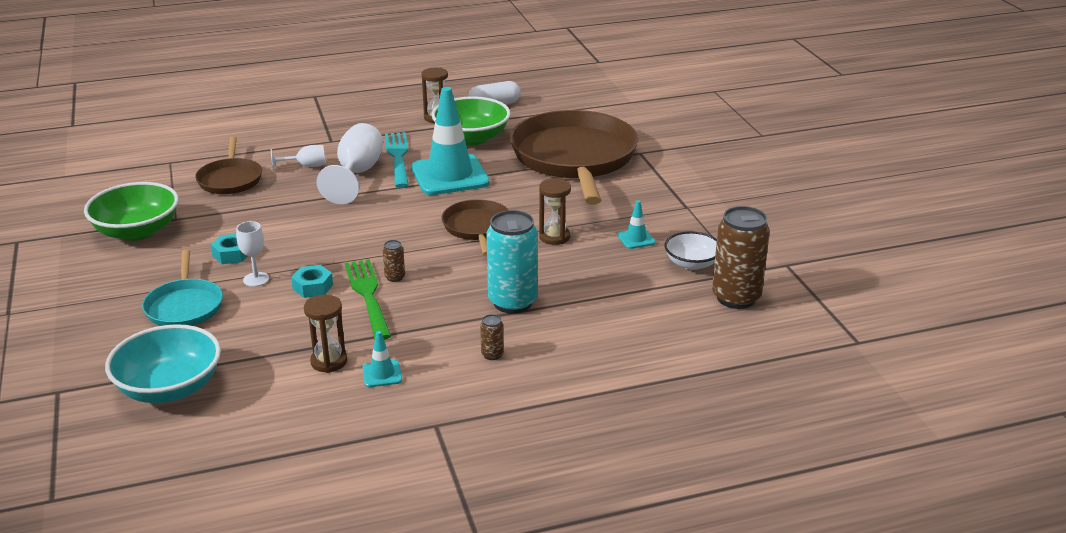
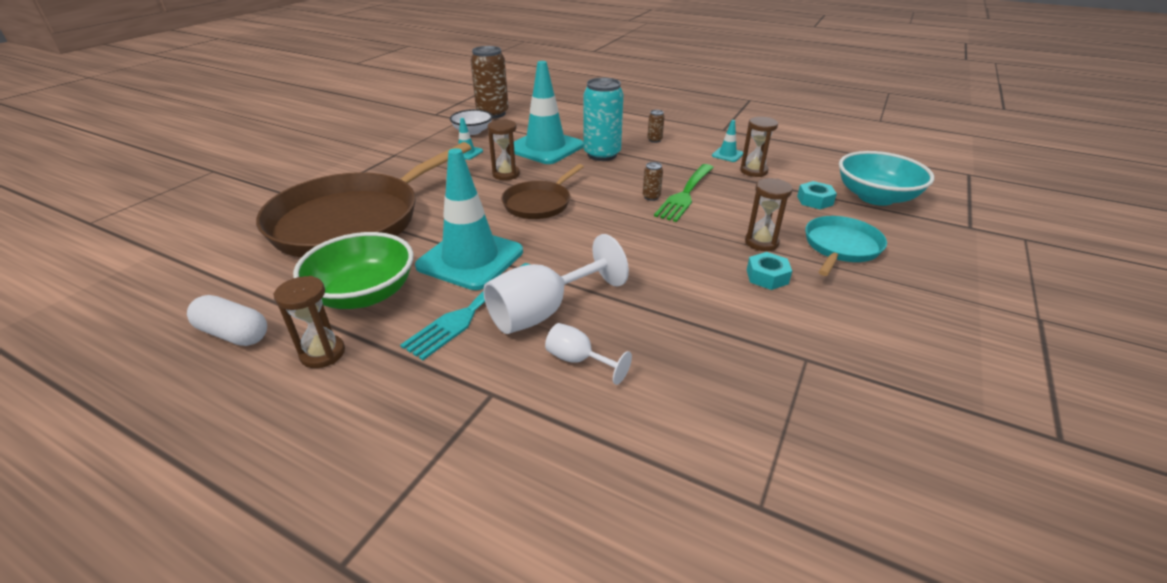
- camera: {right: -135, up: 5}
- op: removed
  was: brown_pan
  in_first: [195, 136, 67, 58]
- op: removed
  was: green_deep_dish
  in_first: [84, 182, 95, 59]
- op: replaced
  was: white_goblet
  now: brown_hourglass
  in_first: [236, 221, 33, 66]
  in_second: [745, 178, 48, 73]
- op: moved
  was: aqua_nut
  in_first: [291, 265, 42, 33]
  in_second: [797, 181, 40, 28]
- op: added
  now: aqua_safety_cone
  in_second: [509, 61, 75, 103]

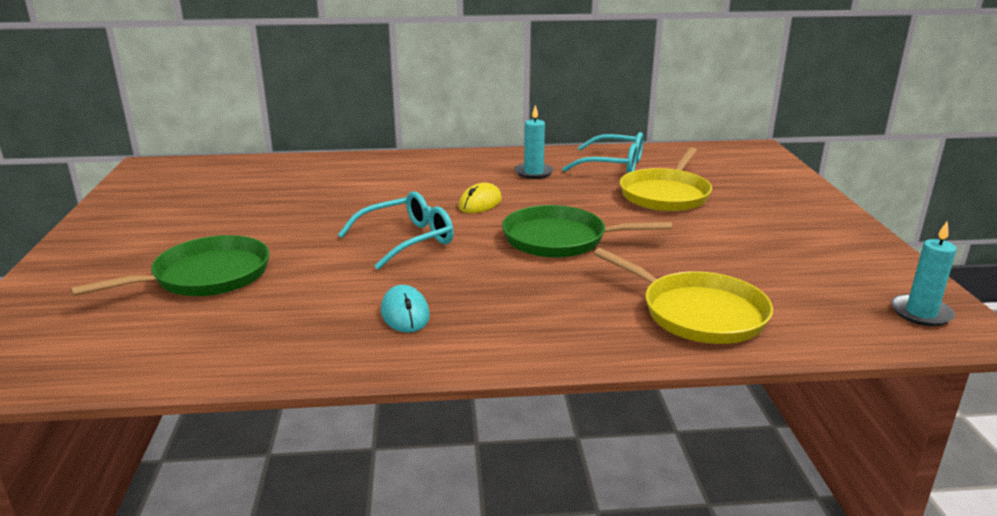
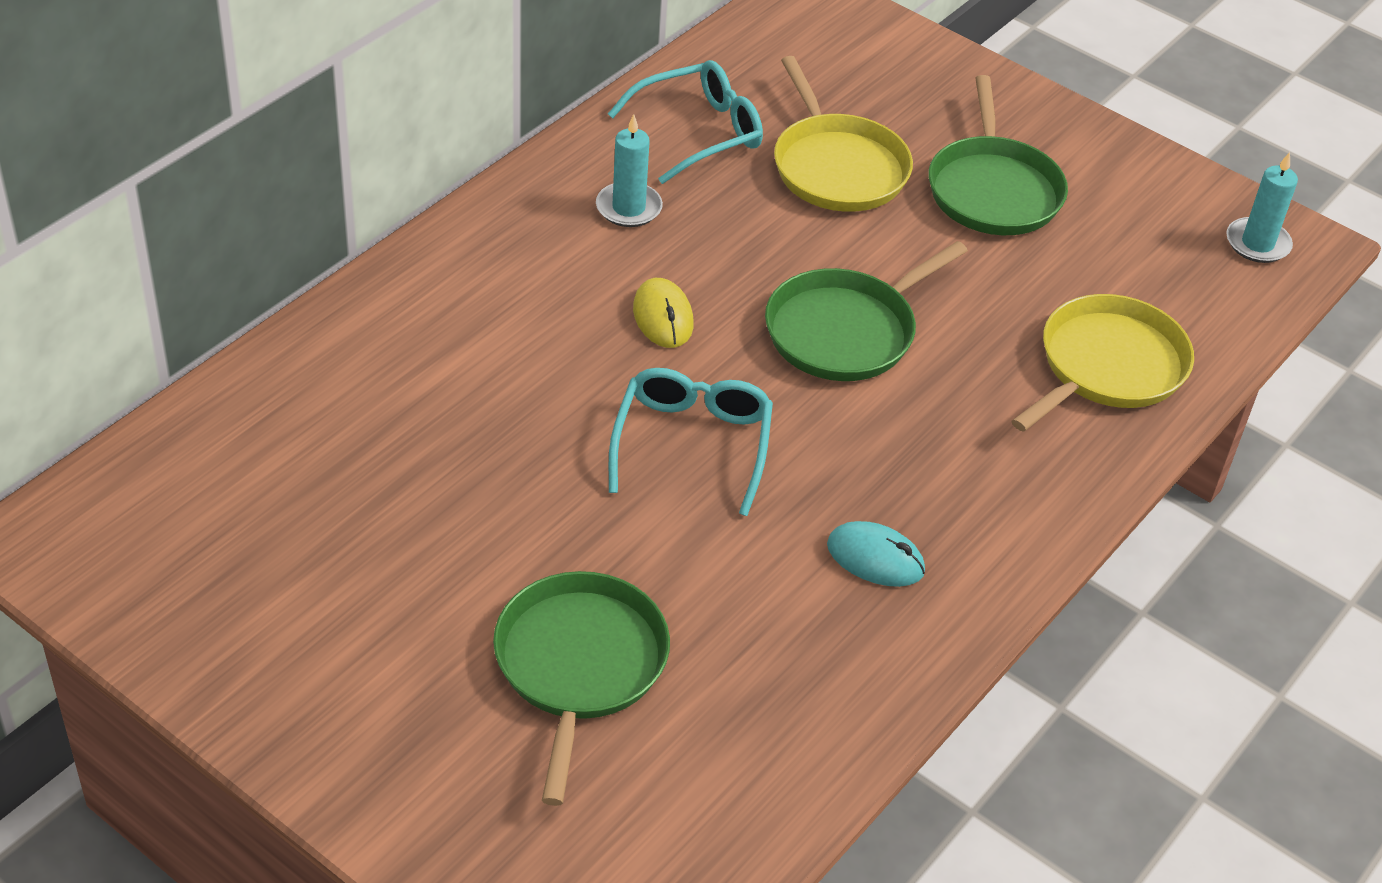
- camera: {right: -50, up: 20}
- op: turned
  was: bright_yellow_pan
  in_first: [593, 248, 180, 96]
  in_second: [1011, 294, 183, 138]
  clockwise: -45
- op: added
  now: green_pan
  in_second: [929, 75, 139, 160]

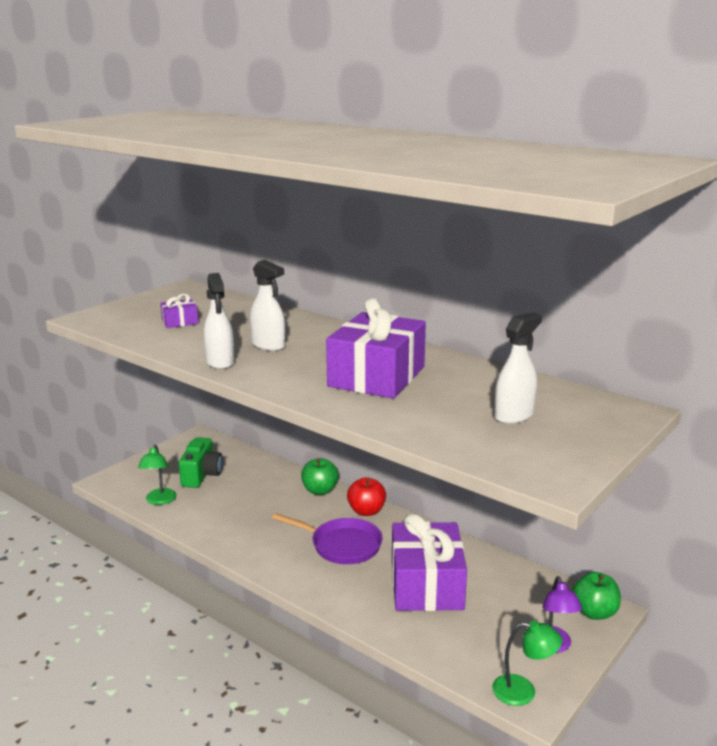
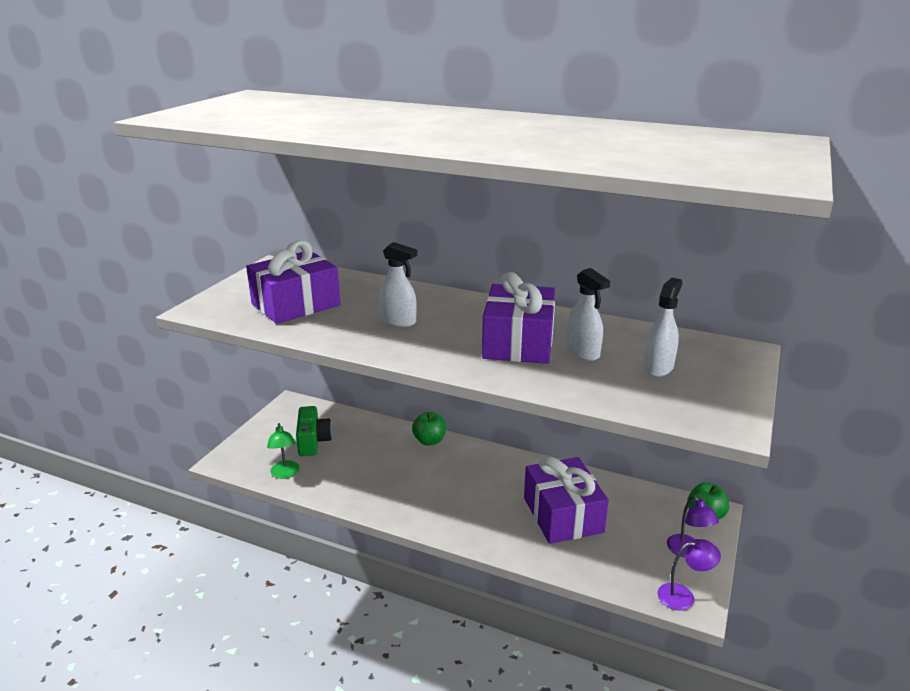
- camera: {right: -15, up: 5}
- op: moved
  was: white_spray_bottle
  in_first: [204, 273, 31, 96]
  in_second: [565, 268, 45, 93]
- op: resized
  was: purple_wrapped_gift
  in_first: [160, 294, 38, 34]
  in_second: [246, 240, 95, 84]
  ratio: 2.29
- op: removed
  was: scarlet_apple_fruit
  in_first: [347, 477, 39, 39]
- op: removed
  was: purple_pan
  in_first: [272, 513, 111, 51]
- op: recoloured
  was: green_desk_lamp
  now: purple_desk_lamp
  in_first: [492, 621, 70, 85]
  in_second: [657, 539, 64, 72]

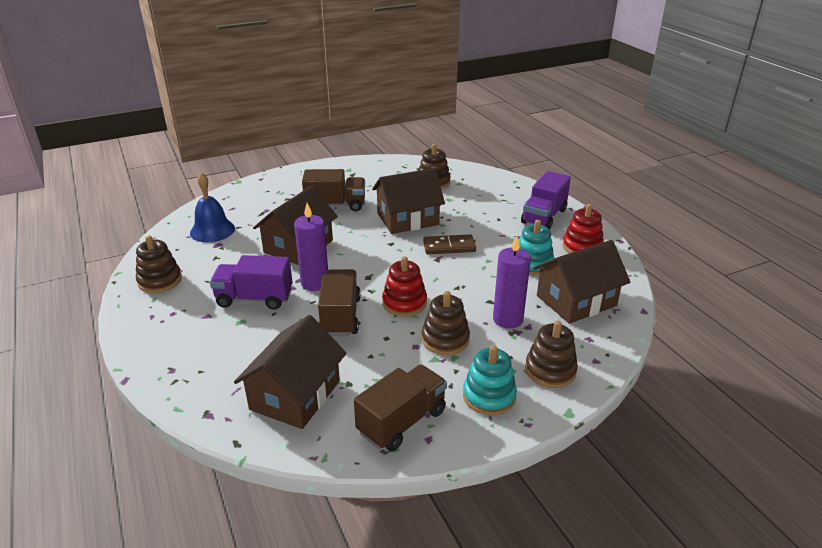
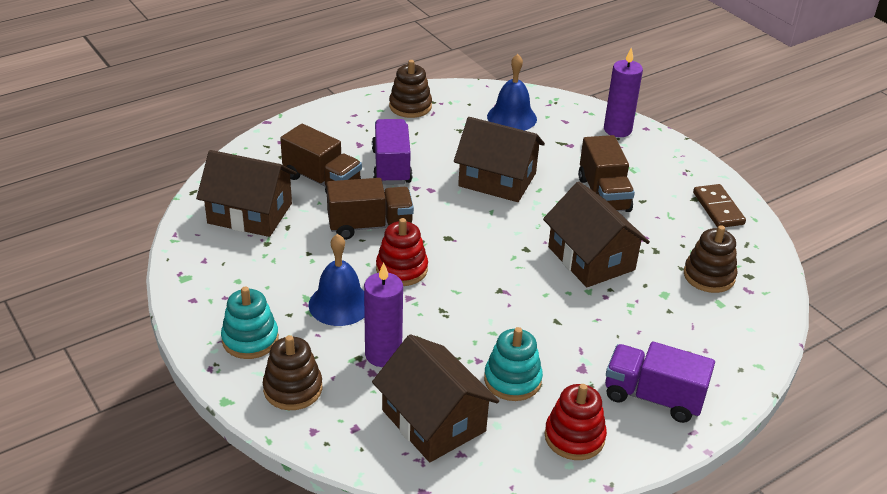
- camera: {right: 80, up: 5}
- op: moved
  was: purple_wax_candle
  in_first: [294, 203, 34, 88]
  in_second: [604, 47, 39, 90]
- op: moved
  was: brown_domino
  in_first: [423, 234, 53, 20]
  in_second: [693, 184, 53, 44]
- op: replaced
  was: brown_ring_stacker
  now: blue_hand_bell
  in_first: [422, 291, 48, 64]
  in_second: [308, 234, 57, 92]
- op: moved
  was: brown_toy_truck
  in_first: [354, 364, 93, 88]
  in_second: [280, 124, 82, 70]

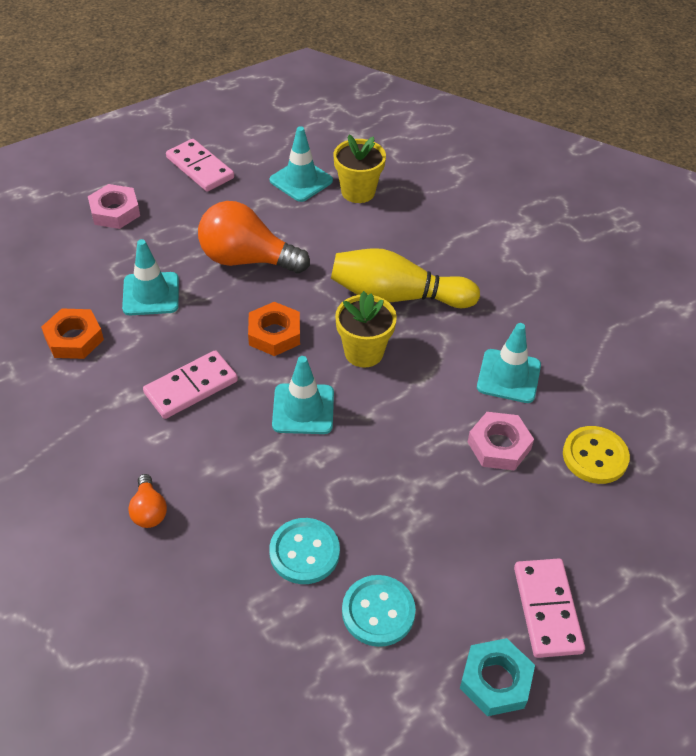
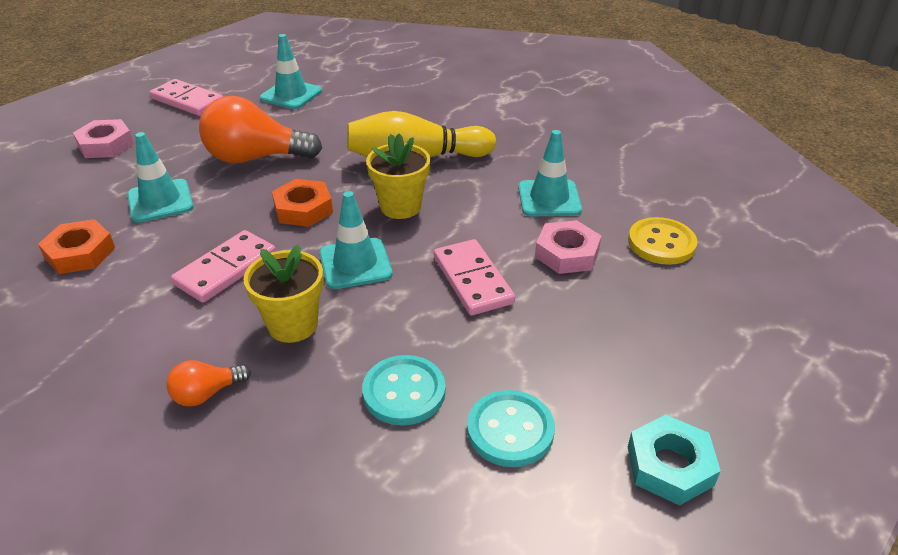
- camera: {right: -15, up: -10}
- op: moved
  was: bright_yellow_flower_pot
  in_first: [334, 135, 52, 68]
  in_second: [243, 244, 81, 99]
- op: turned
  was: orange-coloured_lightbulb
  in_first: [128, 474, 39, 54]
  in_second: [166, 360, 85, 47]
  clockwise: 90
- op: moved
  was: rose-pink_domino
  in_first: [514, 558, 71, 100]
  in_second: [434, 239, 81, 76]

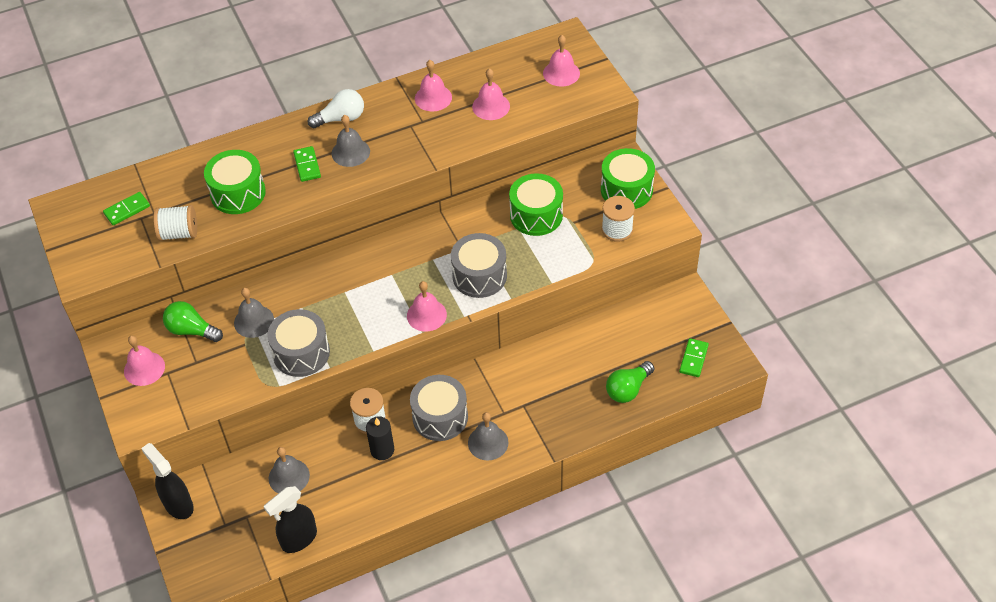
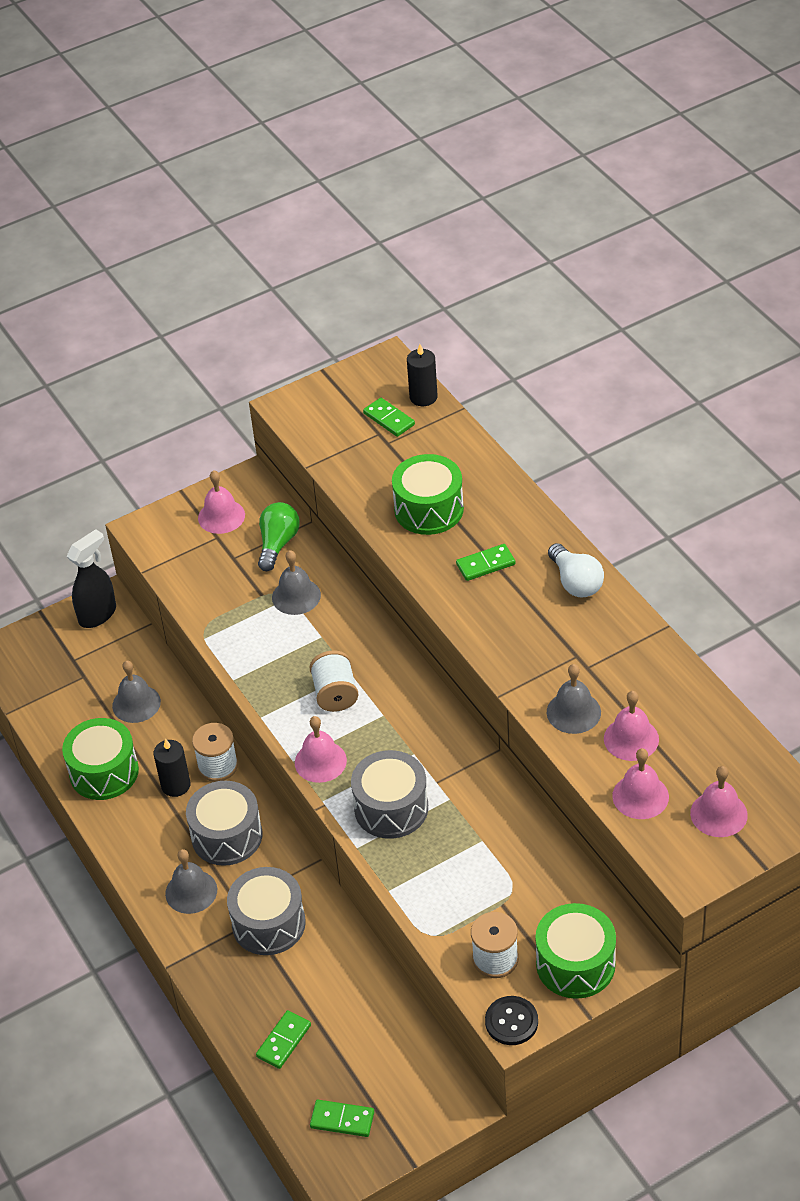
- camera: {right: 85, up: -5}
- op: moved
  was: rose-pink_hand_bell
  in_first: [415, 60, 37, 51]
  in_second: [612, 748, 57, 71]
- op: moved
  was: gray_hand_bell
  in_first: [332, 115, 38, 52]
  in_second: [547, 664, 54, 70]
- op: moved
  was: green_drum
  in_first: [509, 173, 54, 63]
  in_second: [62, 718, 77, 82]
- op: moved
  was: white_spool
  in_first: [154, 205, 43, 36]
  in_second: [309, 650, 49, 62]
- op: moved
  was: gray_drum
  in_first: [267, 309, 63, 68]
  in_second: [227, 867, 79, 88]
- op: replaced
  was: green_lightbulb
  now: green_domino
  in_first: [606, 361, 49, 42]
  in_second: [256, 1010, 55, 59]
- op: removed
  was: black_spray_bottle
  in_first: [264, 486, 53, 67]
- op: added
  now: black_wax_candle
  in_second: [407, 344, 31, 62]
- op: added
  now: black_button
  in_second: [485, 996, 53, 49]

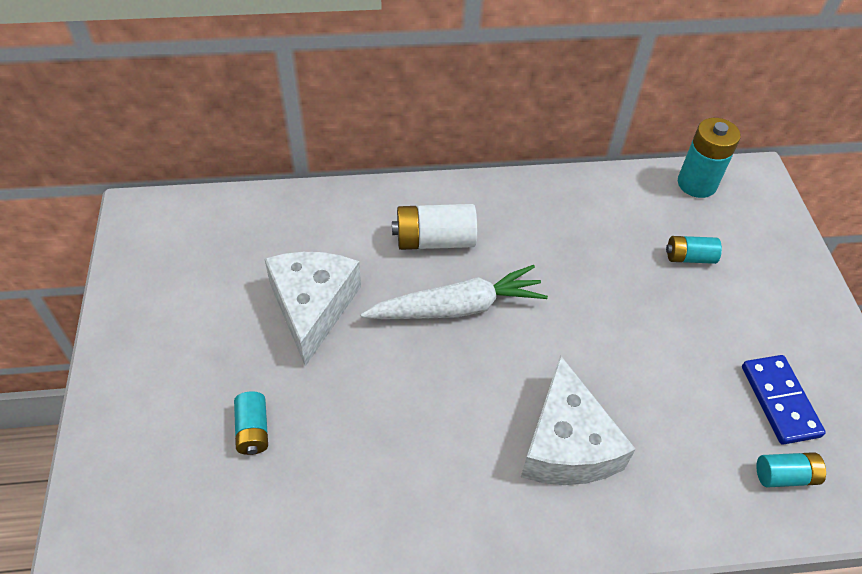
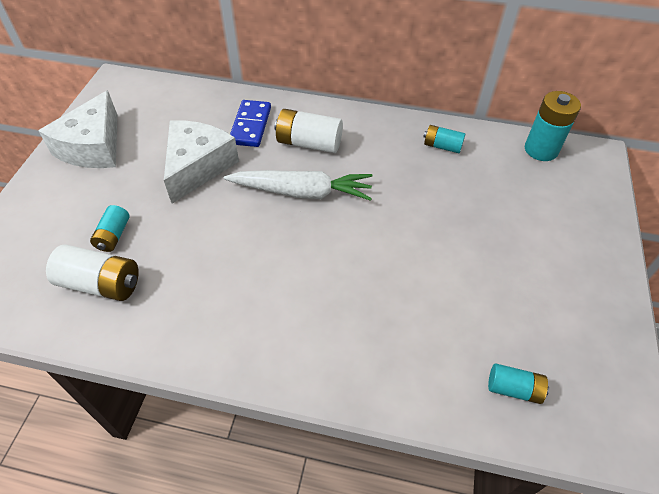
- camera: {right: 20, up: 0}
- op: moved
  was: aqua_battery
  in_first: [666, 236, 56, 28]
  in_second: [423, 125, 42, 28]
- op: moved
  was: white_piece_of_cheese
  in_first: [521, 355, 115, 130]
  in_second: [38, 90, 79, 78]
- op: moved
  was: blue_domino
  in_first: [742, 355, 84, 90]
  in_second: [230, 100, 41, 47]
- op: added
  now: white_battery
  in_second: [46, 244, 93, 57]

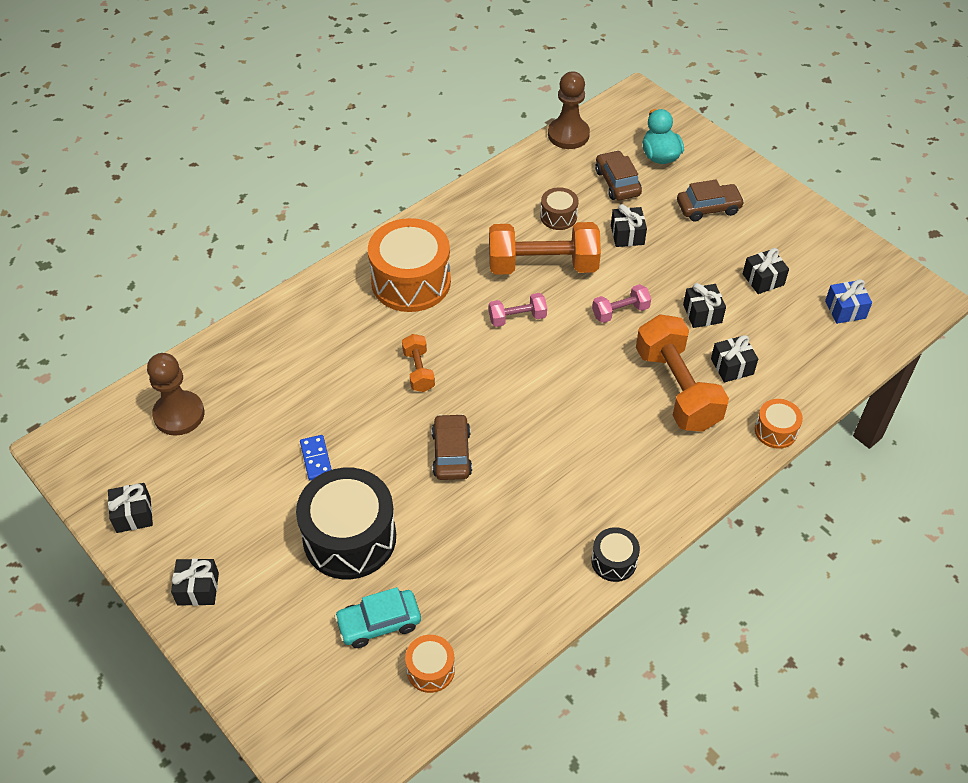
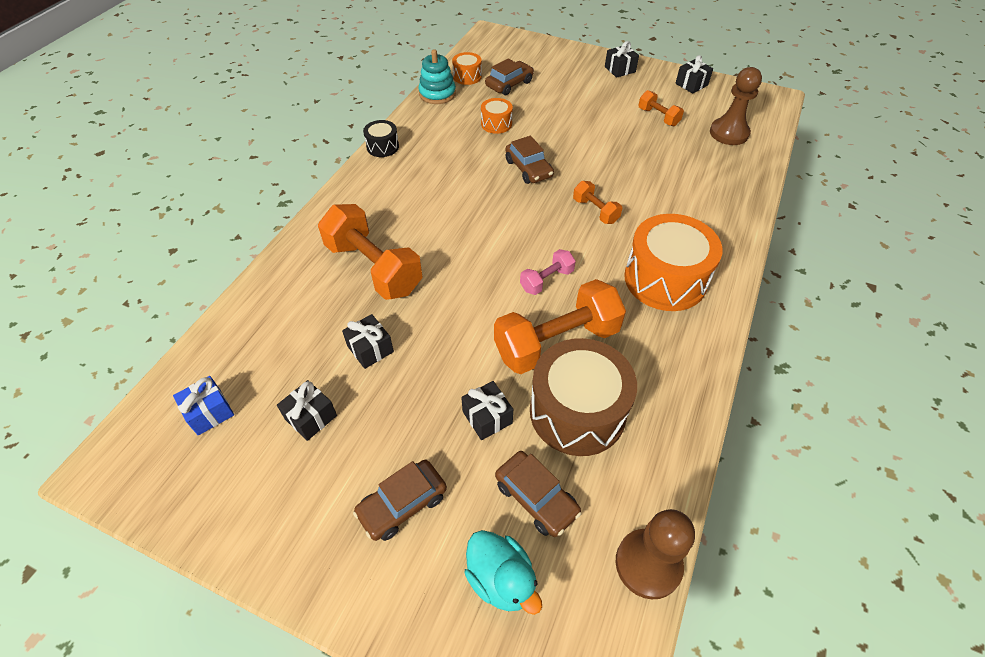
- camera: {right: 155, up: 0}
- op: resized
  was: brown_drum
  in_first: [540, 187, 38, 43]
  in_second: [530, 338, 107, 118]
  ratio: 2.07
- op: removed
  was: rose-pink_hand_weight
  in_first: [592, 284, 59, 39]
- op: removed
  was: black_wrapped_gift
  in_first: [711, 335, 47, 47]
- op: moved
  was: orange-coloured_drum
  in_first: [755, 399, 48, 50]
  in_second: [481, 98, 32, 36]
- op: removed
  was: blue_domino
  in_first: [300, 435, 32, 45]
- op: removed
  was: black_drum
  in_first: [296, 467, 100, 112]
- op: recoloured
  was: aqua_car
  now: brown_car
  in_first: [334, 587, 87, 61]
  in_second: [485, 59, 49, 36]
- op: added
  now: aqua_ring_stacker
  in_second: [418, 49, 38, 55]
- op: added
  now: orange-coloured_hand_weight
  in_second: [638, 90, 46, 36]

